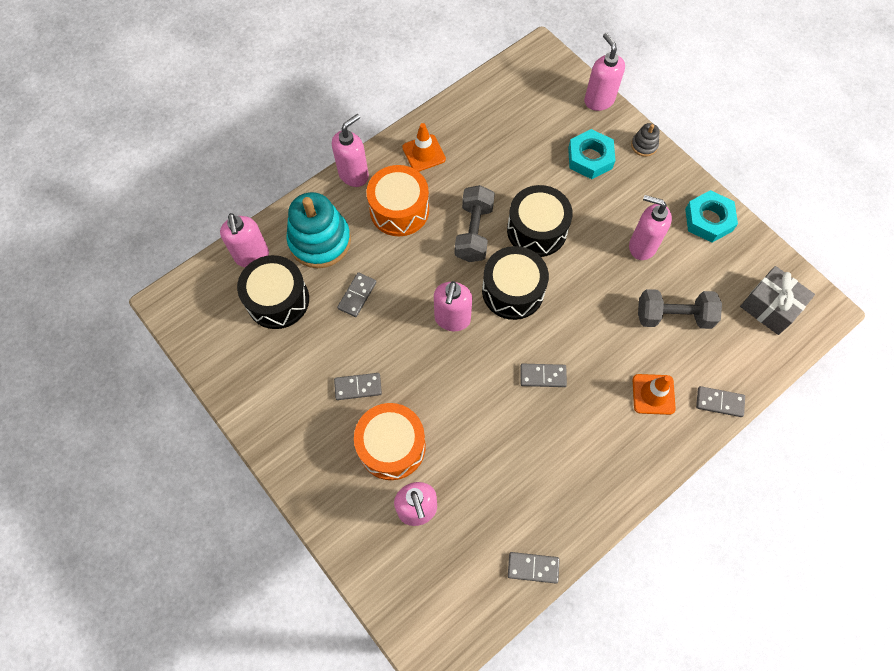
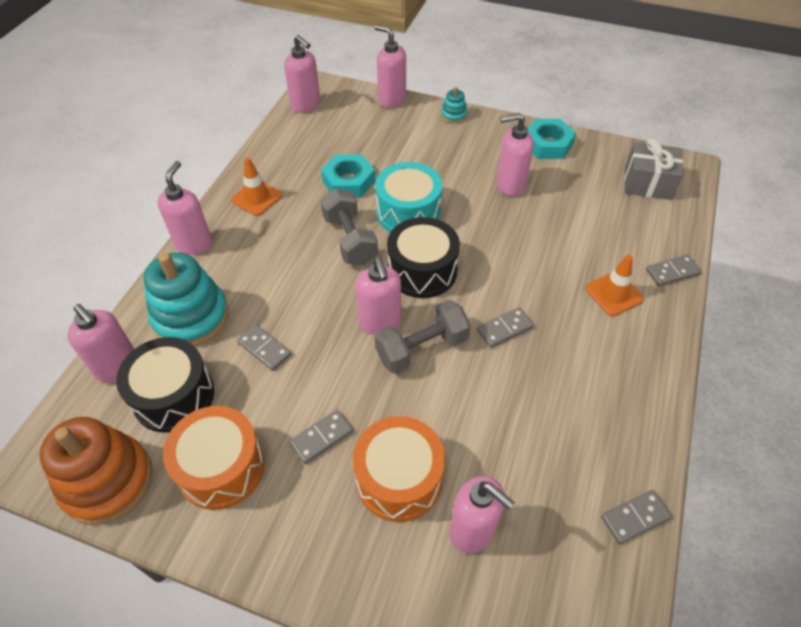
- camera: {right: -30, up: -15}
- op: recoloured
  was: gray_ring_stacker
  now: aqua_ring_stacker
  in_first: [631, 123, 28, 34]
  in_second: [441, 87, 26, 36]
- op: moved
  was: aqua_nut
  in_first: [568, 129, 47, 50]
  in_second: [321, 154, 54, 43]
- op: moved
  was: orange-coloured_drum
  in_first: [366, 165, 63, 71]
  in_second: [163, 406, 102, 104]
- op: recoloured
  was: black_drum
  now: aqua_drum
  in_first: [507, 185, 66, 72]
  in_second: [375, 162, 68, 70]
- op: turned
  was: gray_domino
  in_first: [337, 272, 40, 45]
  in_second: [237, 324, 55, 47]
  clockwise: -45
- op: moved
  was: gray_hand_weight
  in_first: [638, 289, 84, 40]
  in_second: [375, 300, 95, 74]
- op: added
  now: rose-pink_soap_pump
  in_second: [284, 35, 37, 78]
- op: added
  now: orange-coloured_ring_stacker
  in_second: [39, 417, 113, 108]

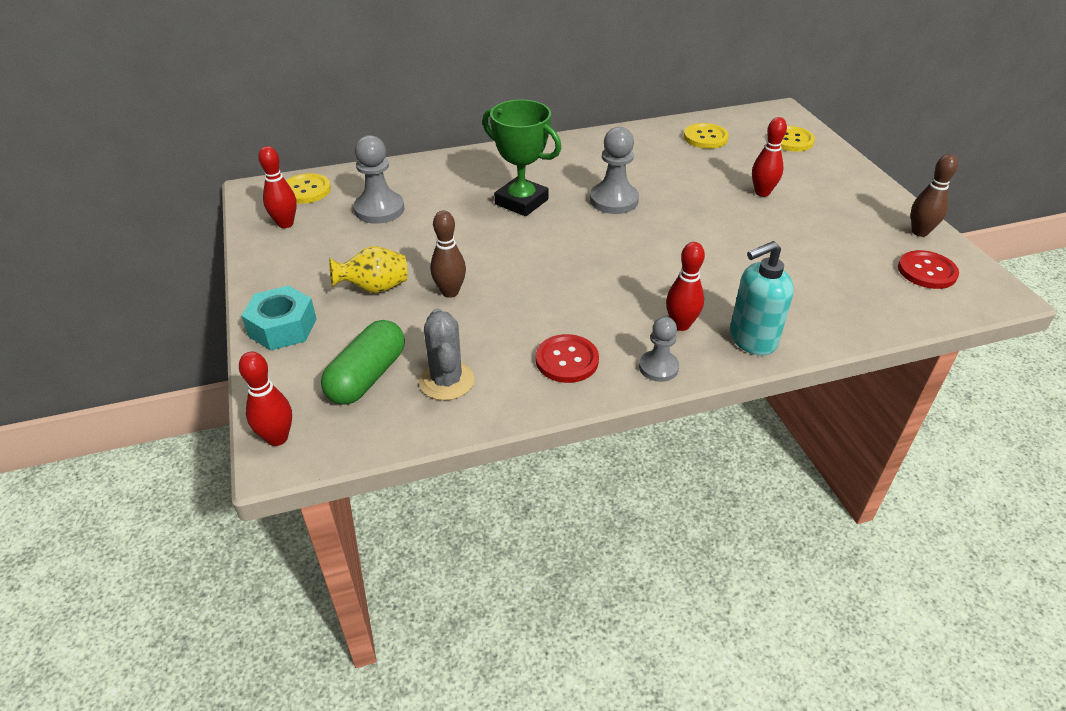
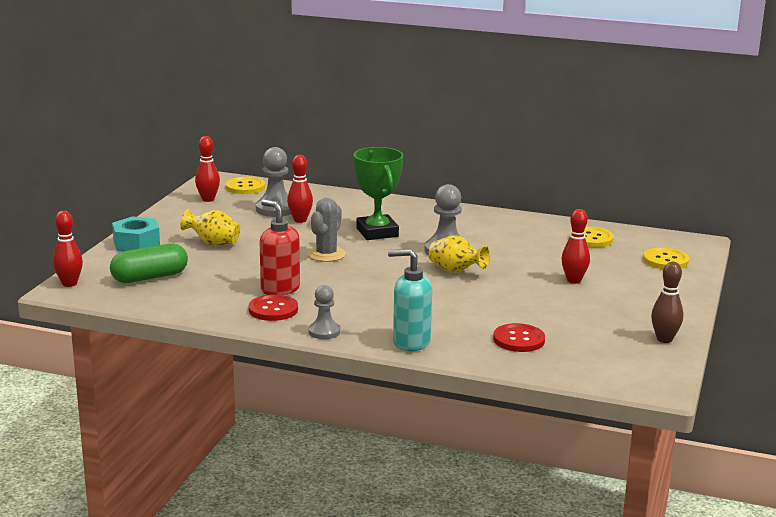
- camera: {right: 35, up: -20}
- op: removed
  was: brown_skittle
  in_first: [430, 211, 36, 87]
- op: moved
  was: scarlet_skittle
  in_first: [666, 242, 39, 89]
  in_second: [287, 155, 26, 68]
- op: moved
  was: scarlet_button
  in_first: [898, 250, 61, 39]
  in_second: [493, 323, 52, 29]
- op: moved
  was: gray_saguaro_cactus
  in_first: [419, 308, 55, 93]
  in_second: [308, 198, 38, 64]
- op: added
  now: scarlet_soap_pump
  in_second: [260, 199, 40, 96]
- op: added
  now: bright_yellow_flower_vase
  in_second: [429, 235, 61, 38]

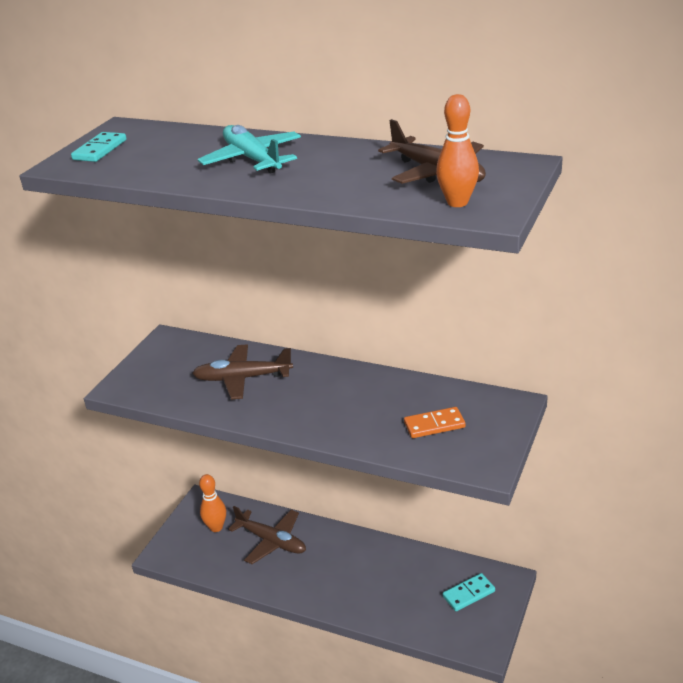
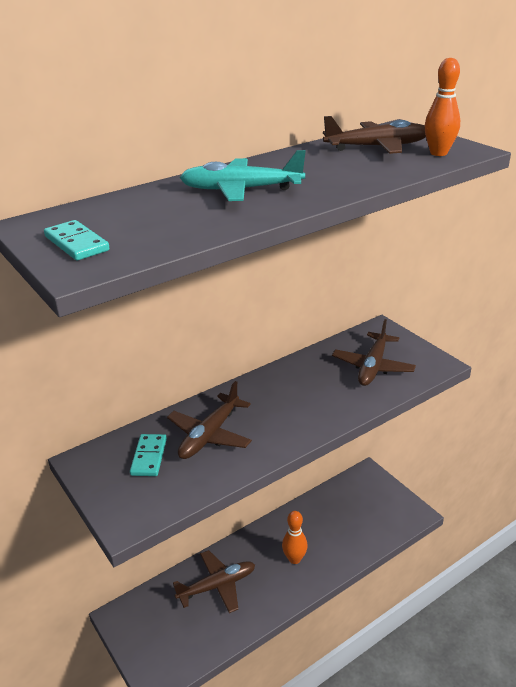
- camera: {right: -60, up: 0}
- op: replaced
  was: orange-coloured_domino
  now: brown_plane
  in_first: [404, 407, 62, 31]
  in_second: [332, 319, 84, 67]
- op: moved
  was: orange-coloured_skittle
  in_first: [199, 474, 27, 58]
  in_second: [282, 511, 26, 53]
- op: moved
  was: aqua_domino
  in_first: [442, 573, 53, 38]
  in_second: [130, 434, 37, 42]

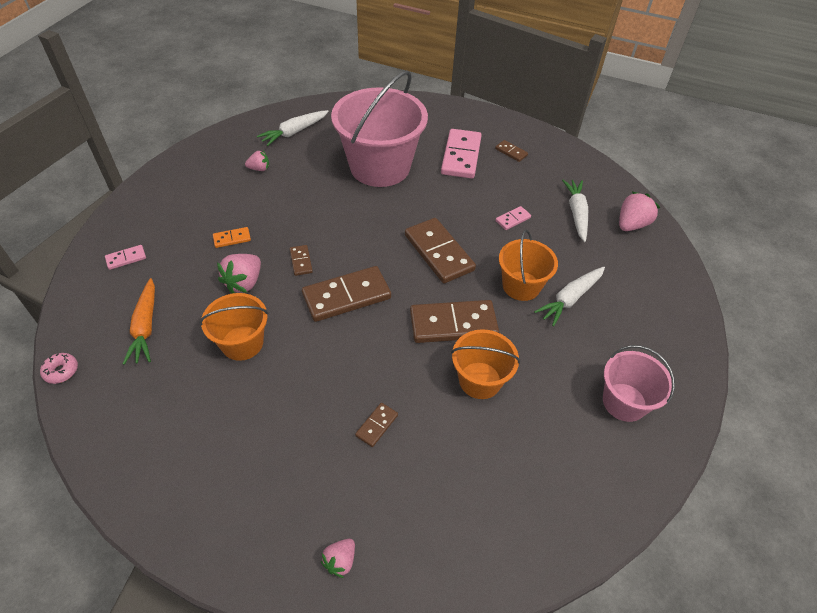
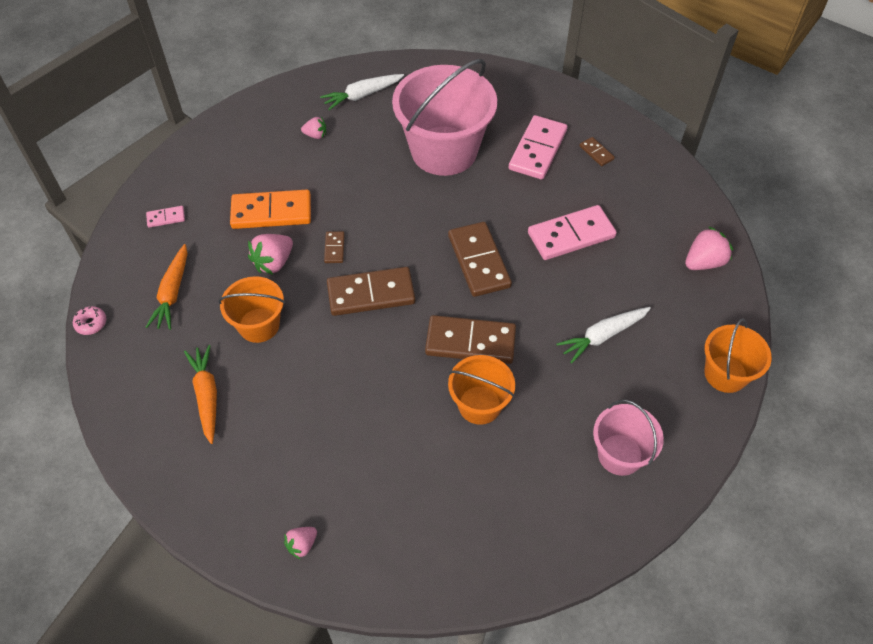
- camera: {right: 15, up: 5}
- op: removed
  was: white_carrot
  in_first: [562, 179, 26, 63]
- op: resized
  was: rose-pink_domino
  in_first: [495, 206, 36, 24]
  in_second: [528, 205, 89, 55]
  ratio: 2.15
- op: resized
  was: orange-coloured_domino
  in_first: [213, 227, 38, 21]
  in_second: [230, 190, 81, 39]
  ratio: 2.15
- op: moved
  was: orange-coloured_bucket
  in_first: [499, 230, 59, 71]
  in_second: [705, 318, 67, 75]
- op: removed
  was: brown_domino
  in_first: [355, 403, 43, 44]
- op: added
  now: orange-coloured_carrot
  in_second: [184, 345, 33, 99]

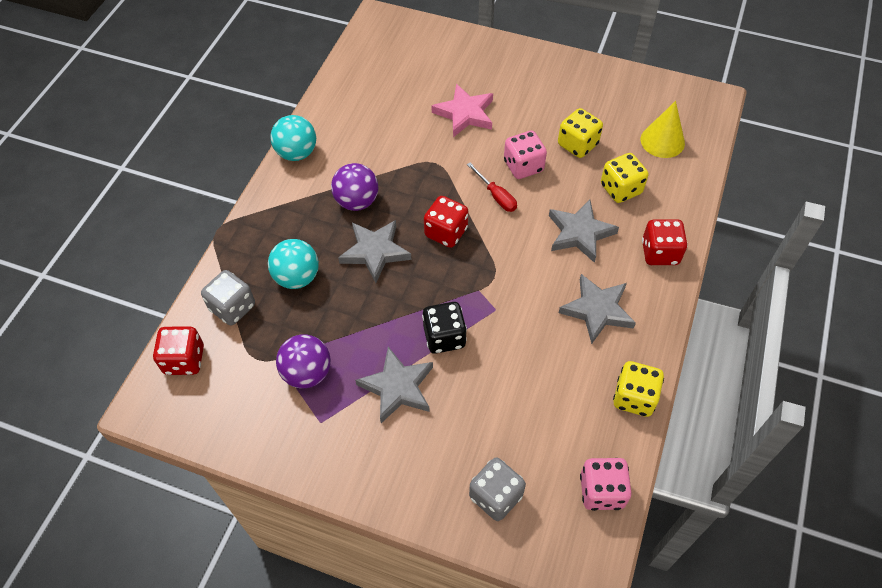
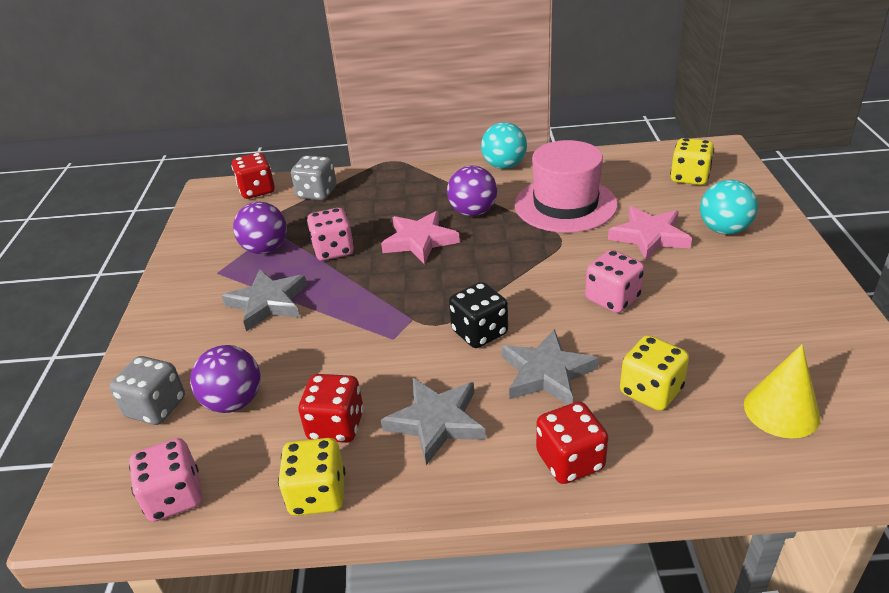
- camera: {right: 70, up: -20}
- op: moved
  was: bright_yellow_die
  in_first: [558, 108, 45, 50]
  in_second: [670, 138, 44, 47]
- op: removed
  was: scarlet_hand_screwdriver
  in_first: [467, 163, 50, 49]
- op: moved
  was: scarlet_die
  in_first: [424, 196, 44, 52]
  in_second: [299, 374, 65, 69]
- op: recoloured
  was: gray_star_shape
  now: rose-pink_star_shape
  in_first: [338, 220, 73, 63]
  in_second: [381, 211, 79, 53]
- op: moved
  was: aqua_sphere
  in_first: [268, 239, 51, 50]
  in_second: [700, 180, 58, 54]
- op: moved
  was: black_die
  in_first: [422, 302, 45, 52]
  in_second: [449, 282, 59, 66]
- op: added
  now: rose-pink_tall_hat
  in_second: [514, 140, 104, 93]
- op: added
  now: rose-pink_die
  in_second: [307, 208, 47, 53]
- op: added
  now: purple_sphere
  in_second: [190, 345, 71, 68]

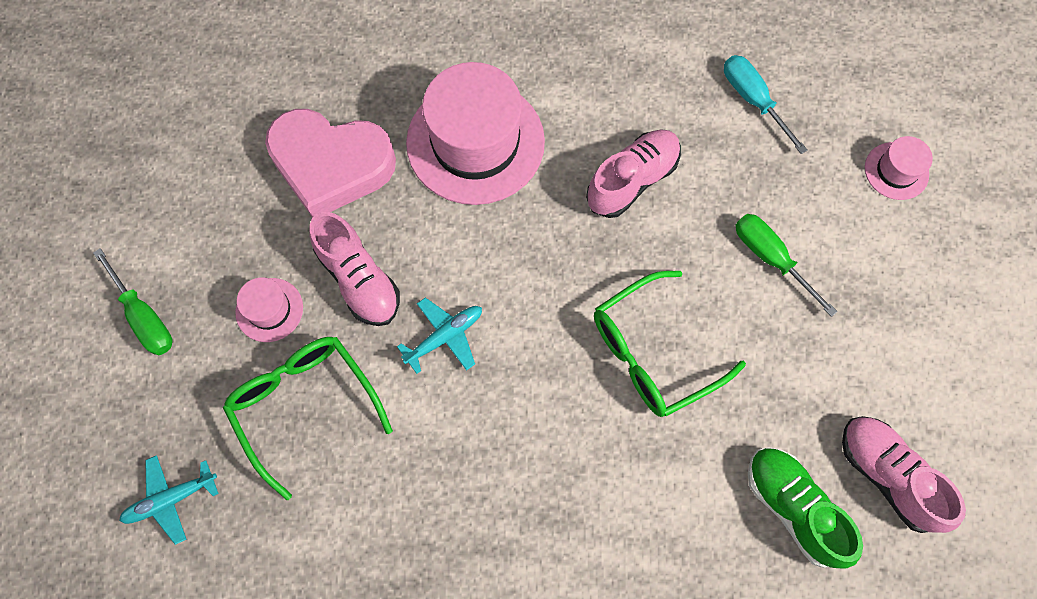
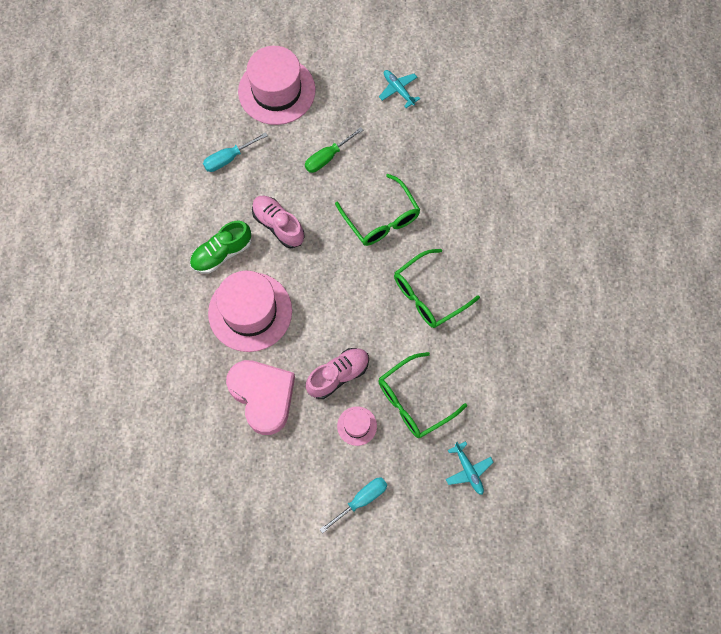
- camera: {right: -90, up: 0}
- op: turned
  was: rose-pink_heart
  in_first: [265, 109, 131, 109]
  in_second: [226, 360, 69, 75]
  clockwise: -45
- op: resized
  was: rose-pink_tall_hat
  in_first: [865, 136, 68, 64]
  in_second: [238, 46, 78, 79]
  ratio: 2.19
- op: recoloured
  was: green_hand_screwdriver
  now: aqua_hand_screwdriver
  in_first: [93, 248, 80, 107]
  in_second: [320, 477, 67, 56]
- op: moved
  was: aqua_plane
  in_first: [397, 298, 85, 76]
  in_second: [379, 70, 41, 38]
- op: removed
  was: rose-pink_sneaker
  in_first: [842, 416, 124, 117]
- op: moved
  was: green_sneaker
  in_first: [748, 447, 115, 122]
  in_second: [190, 221, 61, 53]
- op: added
  now: green_spectacles
  in_second: [394, 249, 86, 79]

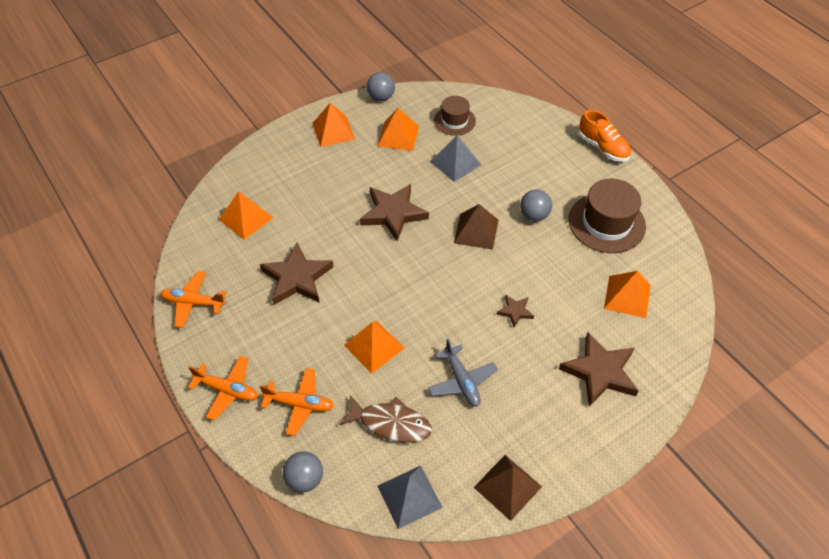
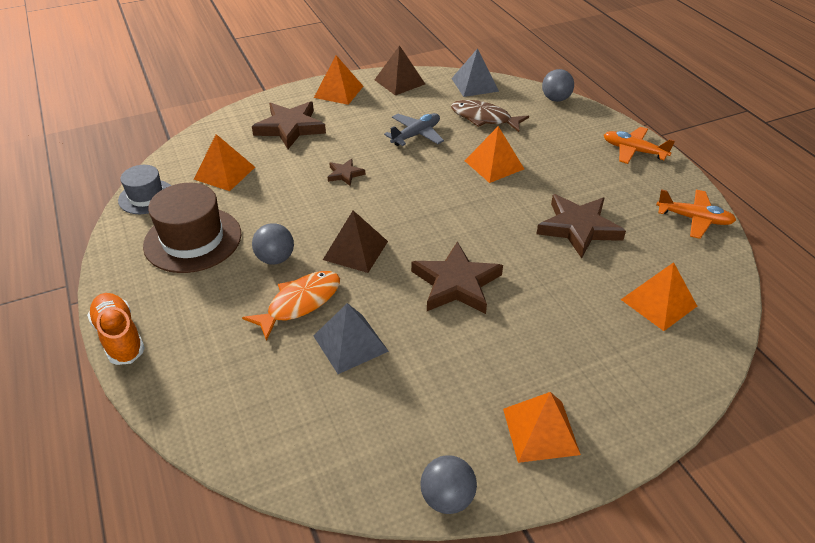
- camera: {right: -170, up: -10}
- op: removed
  was: brown_tall_hat
  in_first: [434, 96, 42, 40]
- op: moved
  was: orange-coloured_pyramid_shape
  in_first: [378, 108, 41, 43]
  in_second: [314, 55, 49, 50]
- op: turned
  was: gray_plane
  in_first: [428, 339, 70, 67]
  in_second: [384, 113, 60, 33]
  clockwise: 60
- op: removed
  was: orange-coloured_plane
  in_first: [260, 368, 74, 68]
- op: added
  now: gray_tall_hat
  in_second: [118, 165, 53, 49]
- op: added
  now: orange-coloured_toy_fish
  in_second: [242, 271, 98, 70]

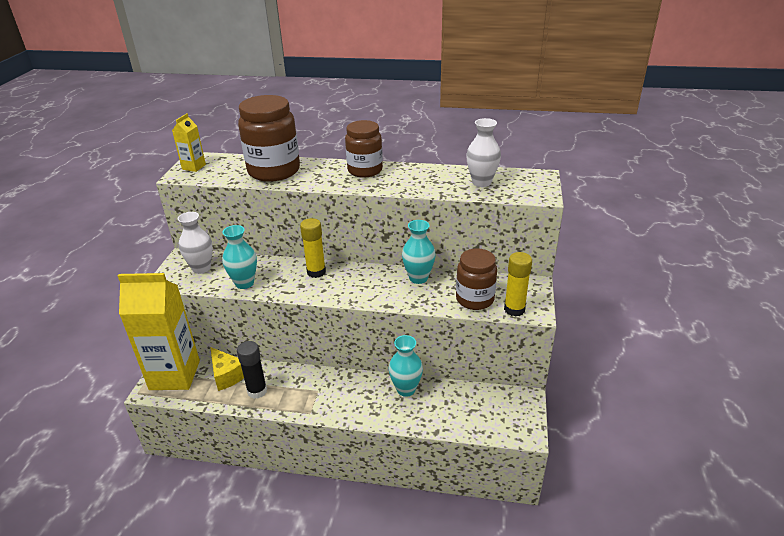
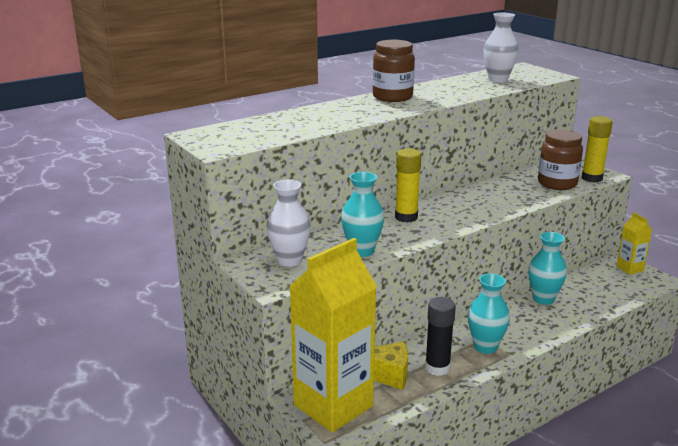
- camera: {right: -45, up: -10}
- op: removed
  was: brown_preserve_jar
  in_first: [238, 95, 62, 87]
- op: moved
  was: bright_yellow_carton
  in_first: [172, 113, 34, 59]
  in_second: [616, 212, 36, 63]
- op: moved
  was: aqua_flower_vase
  in_first: [402, 220, 34, 64]
  in_second: [468, 273, 42, 81]

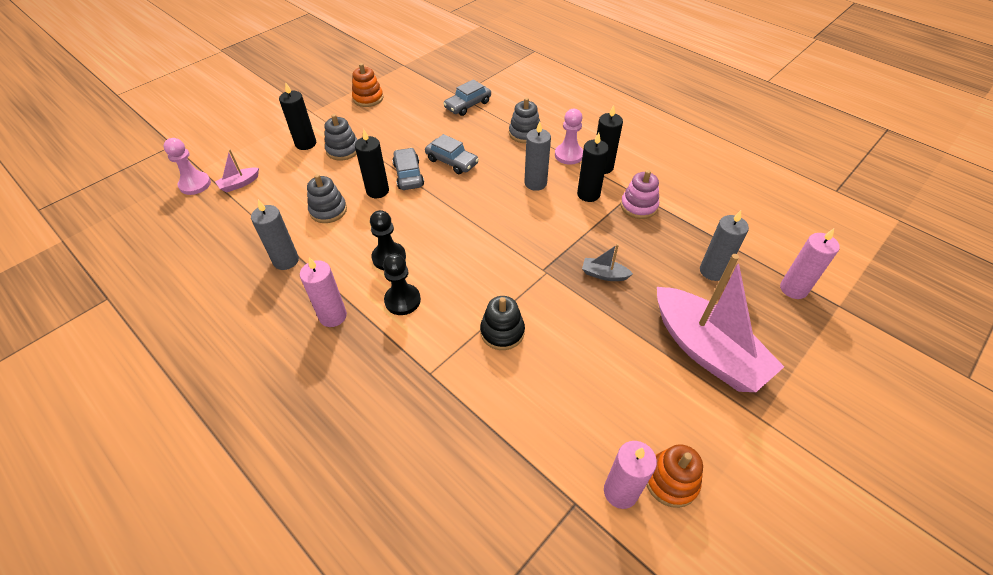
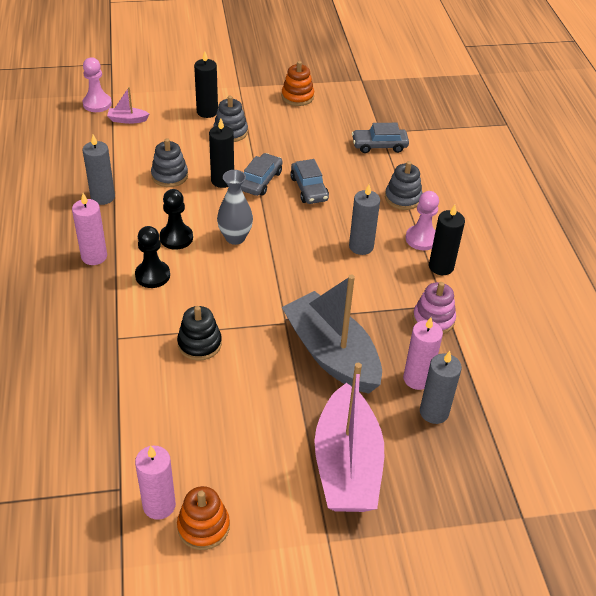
- camera: {right: 35, up: -5}
- op: removed
  was: black_wax_candle
  in_first: [577, 133, 32, 69]
- op: moved
  was: rose-pink_wax_candle
  in_first: [780, 228, 60, 71]
  in_second: [403, 317, 40, 73]
- op: resized
  was: gray_toy_boat
  in_first: [582, 244, 51, 37]
  in_second: [282, 275, 100, 119]
  ratio: 2.49
- op: added
  now: gray_flower_vase
  in_second: [217, 170, 36, 75]

